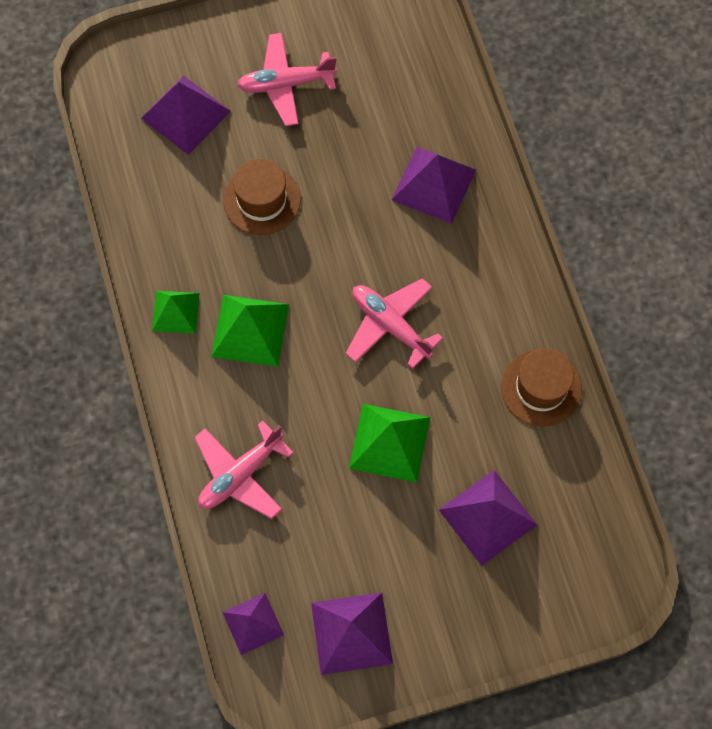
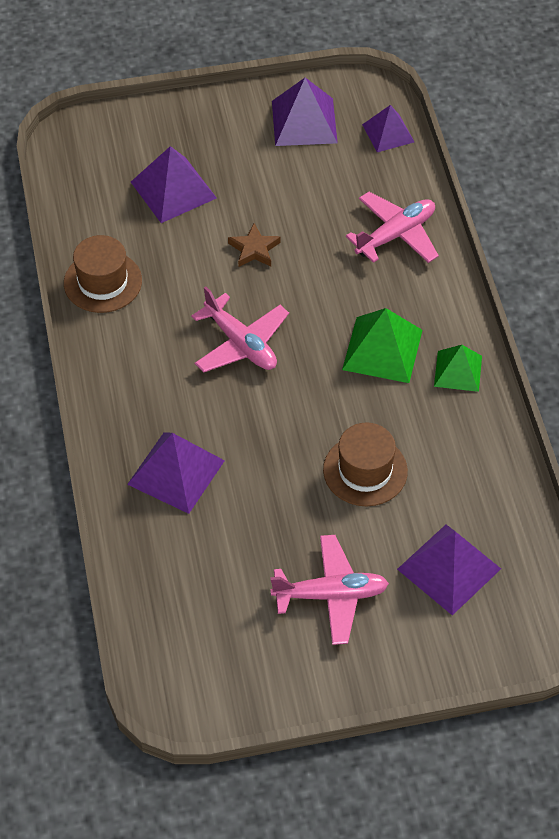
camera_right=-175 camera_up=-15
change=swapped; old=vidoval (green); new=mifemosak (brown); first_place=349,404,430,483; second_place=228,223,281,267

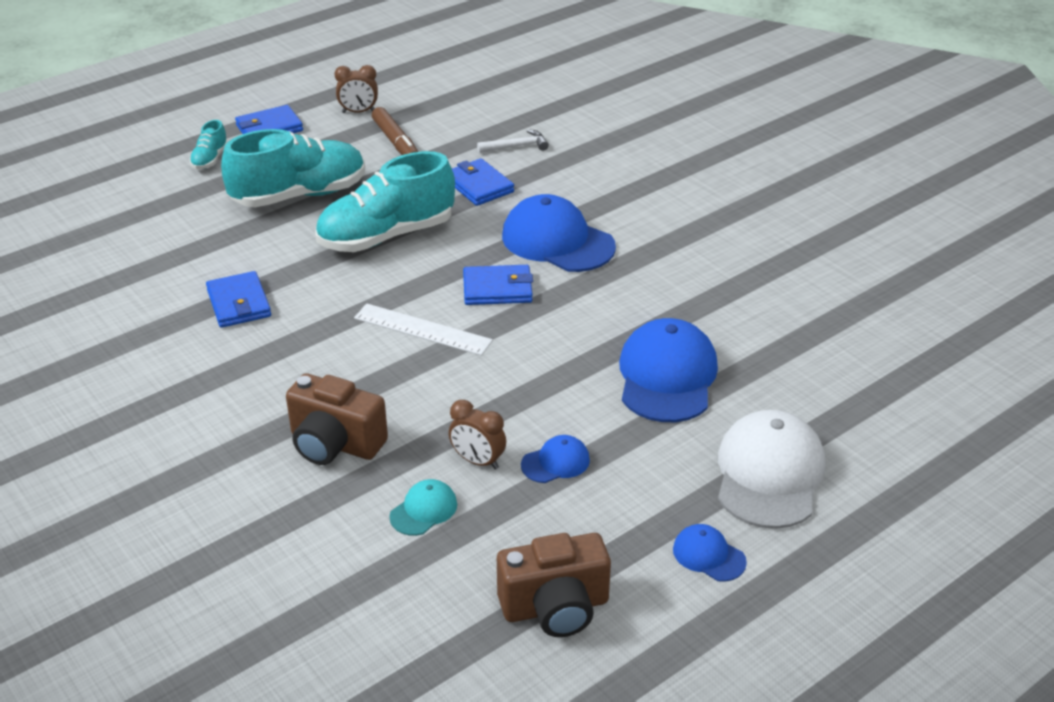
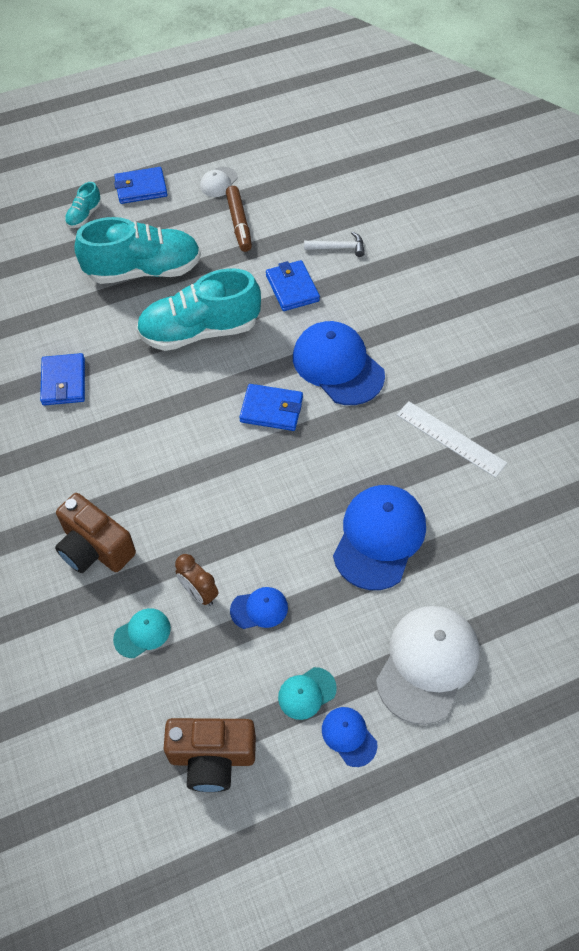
camera_right=15 camera_up=20
change=swapped; old=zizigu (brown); new=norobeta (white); first_place=334,65,378,113; second_place=200,167,238,197
change=new; new=norobeta (turquoise); second_place=278,667,337,720
change=shifted; old=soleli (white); first_place=354,303,493,356; second_place=397,401,507,478

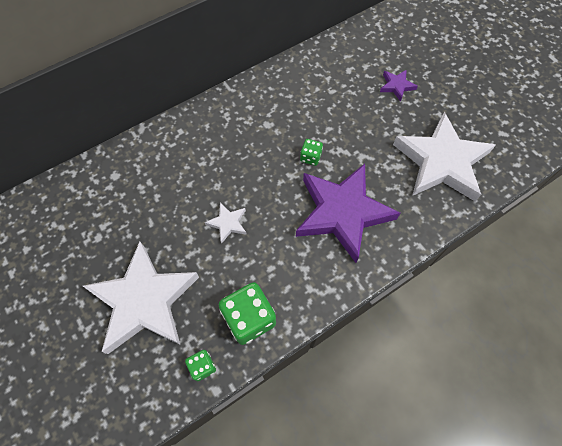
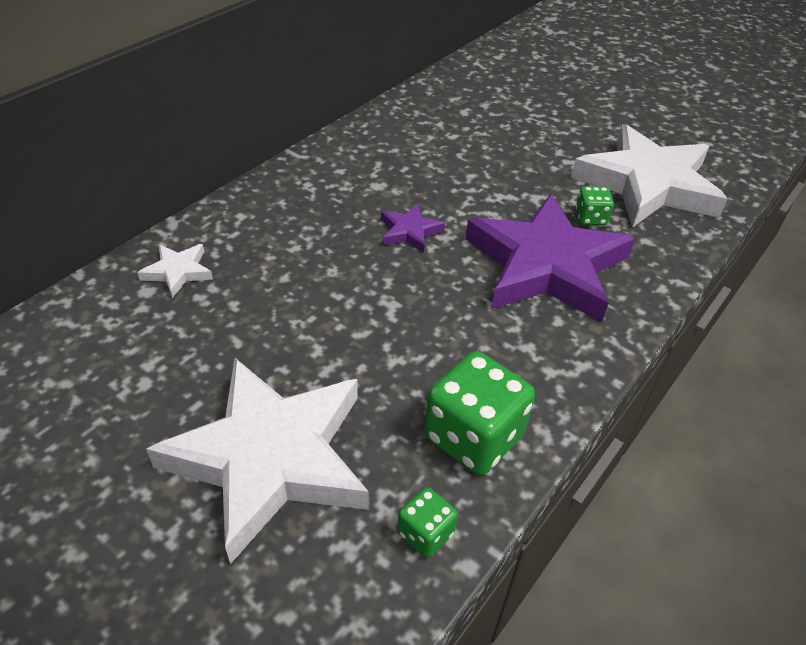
camera_right=-20 camera_up=-20
change=shifted; old=mifemosak (white); first_place=205,202,247,244; second_place=137,244,213,298
change=shifted; old=mifemosak (purple); first_place=380,69,418,102; second_place=381,204,445,253
change=shifted; old=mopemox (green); first_place=300,139,323,166; second_place=576,186,614,226

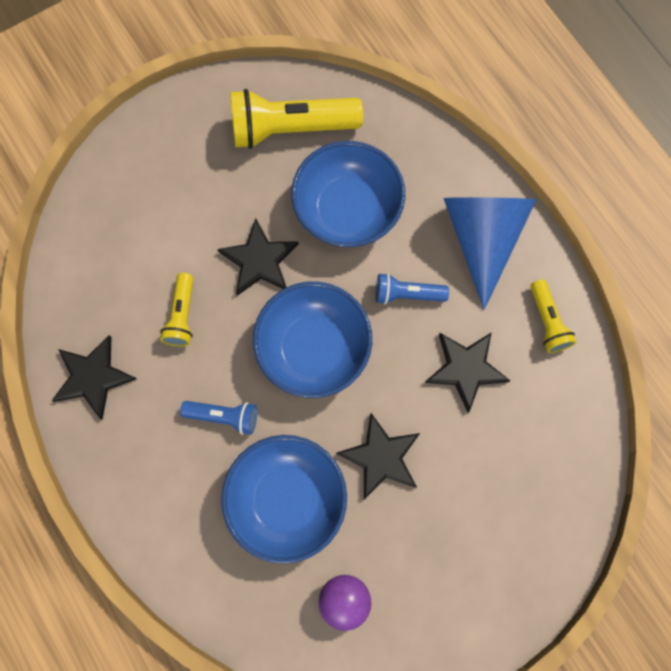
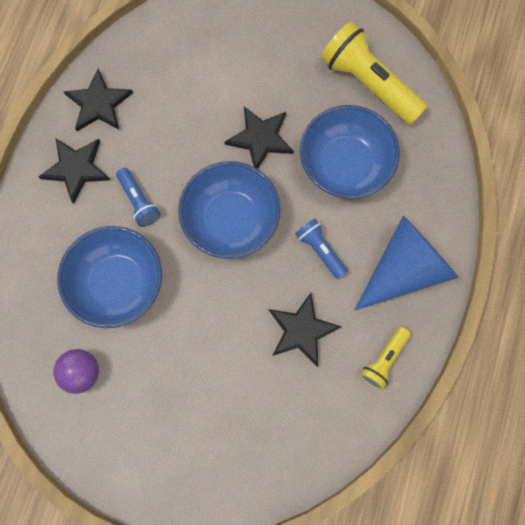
camera_right=50 camera_up=0
change=shifted; old=mifemosak (black); first_place=336,413,420,500; second_place=38,139,110,204
change=gone; old=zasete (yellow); first_place=160,273,193,346

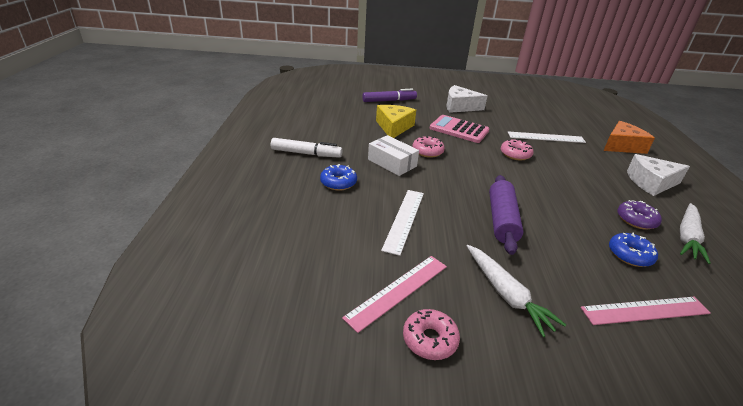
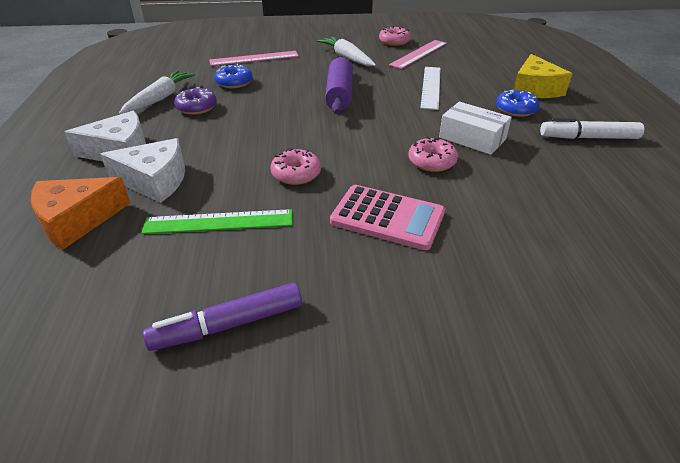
camera_right=175 camera_up=5
change=shifted; old=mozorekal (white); first_place=446,85,487,113; second_place=100,138,185,203
change=repainted; old=soleli (white); new=soleli (green); first_place=508,131,586,143; second_place=141,209,293,234
change=shifted; old=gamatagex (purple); first_place=362,89,417,102; second_place=143,283,302,351
change=shifted; old=mozorekal (yellow); first_place=376,105,416,138; second_place=513,54,572,98

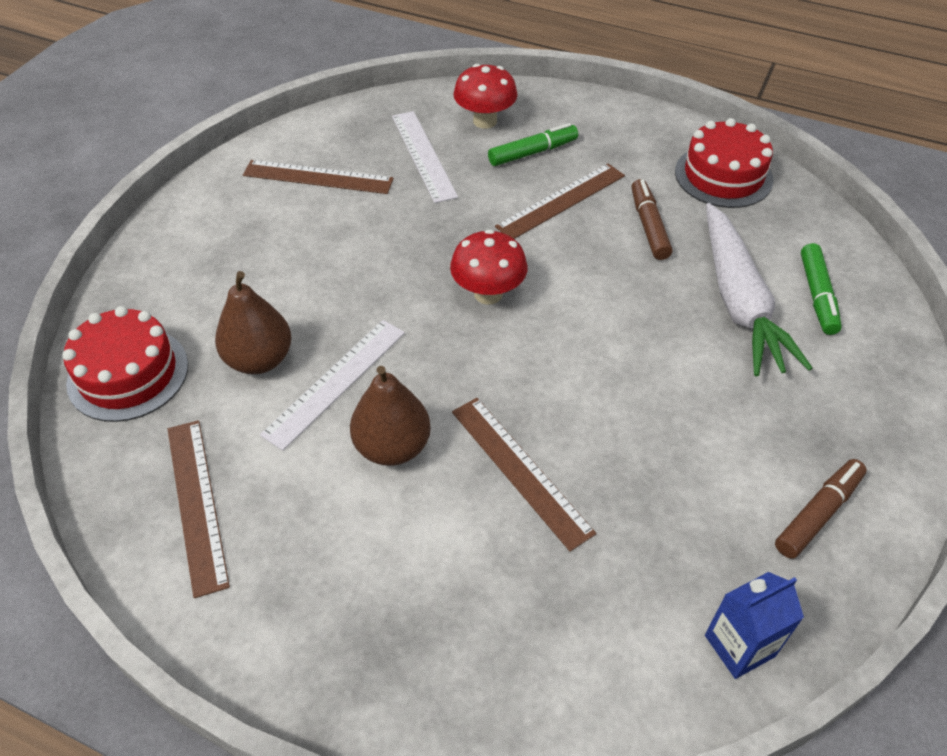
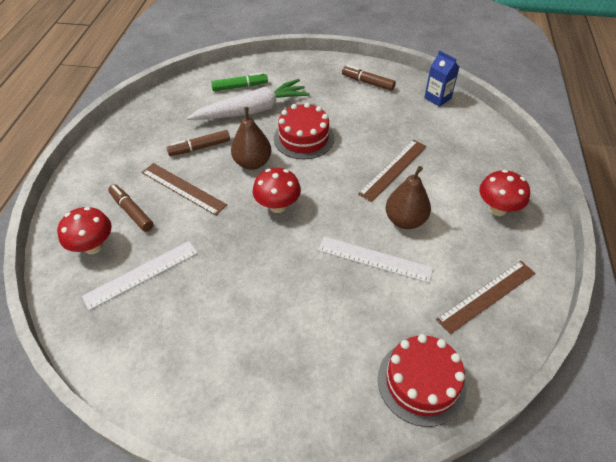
camera_right=-105 camera_up=0
change=repainted; old=gamatagex (green); new=gamatagex (brown); first_place=488,123,578,166; second_place=108,185,154,232
change=shifted; old=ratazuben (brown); first_place=215,271,292,374; second_place=231,107,271,170
change=shifted; old=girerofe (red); first_place=675,118,773,208; second_place=274,102,334,159
change=new; new=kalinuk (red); second_place=479,170,530,216
change=gone; old=soleli (brown); first_place=243,160,394,194

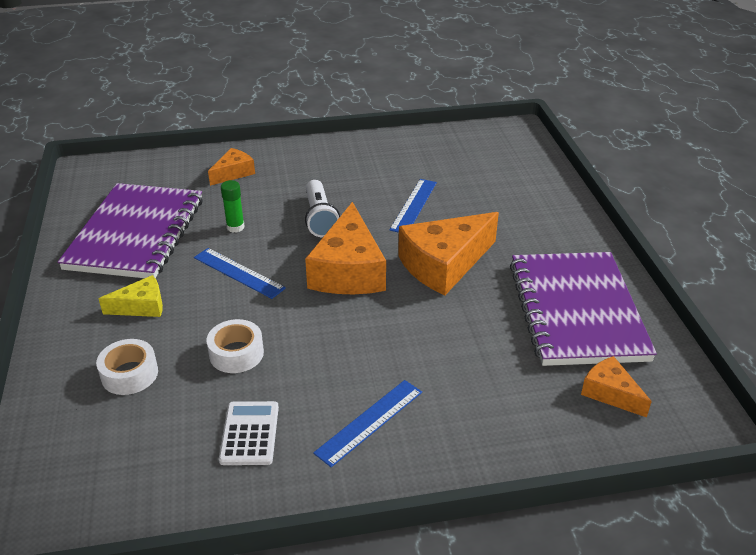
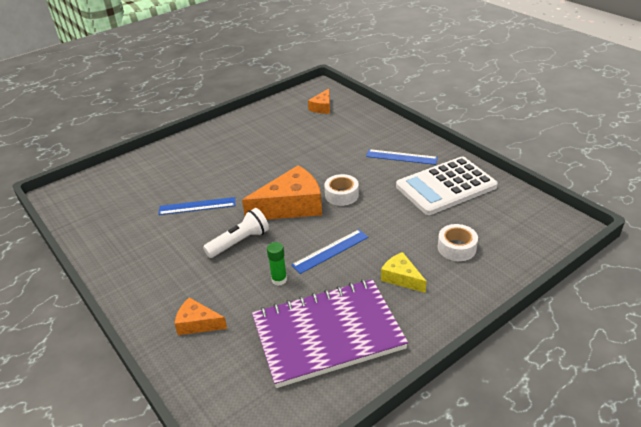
camera_right=-115 camera_up=0
change=rotated; old=soleli (blue); first_place=194,248,286,299; second_place=291,229,368,274; degrees=45
change=shifted; old=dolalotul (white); first_place=206,319,264,373; second_place=324,174,359,206
change=scaled; old=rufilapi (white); first_place=219,401,279,465; second_place=396,157,498,215; factor=1.98
change=gone; old=mozorekal (orange); first_place=398,212,499,295
change=gone; old=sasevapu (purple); first_place=510,252,657,366

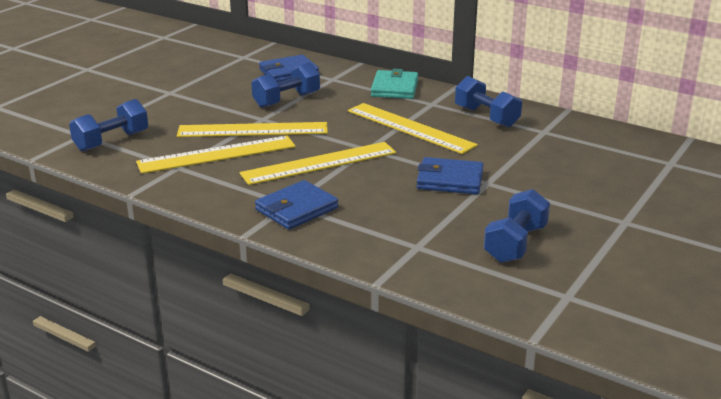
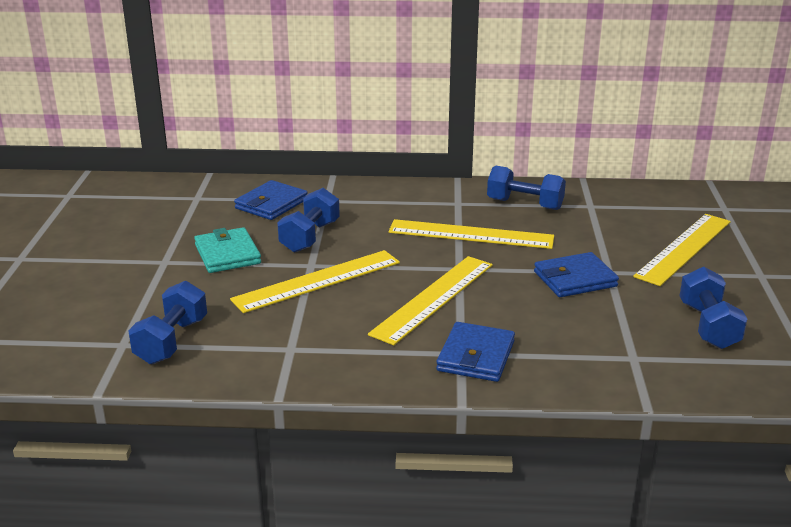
camera_right=-30 camera_up=0
change=shifted; old=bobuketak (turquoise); first_place=371,69,418,99; second_place=194,227,261,273
change=shifted; old=soleli (yellow); first_place=136,136,296,174; second_place=633,214,731,286

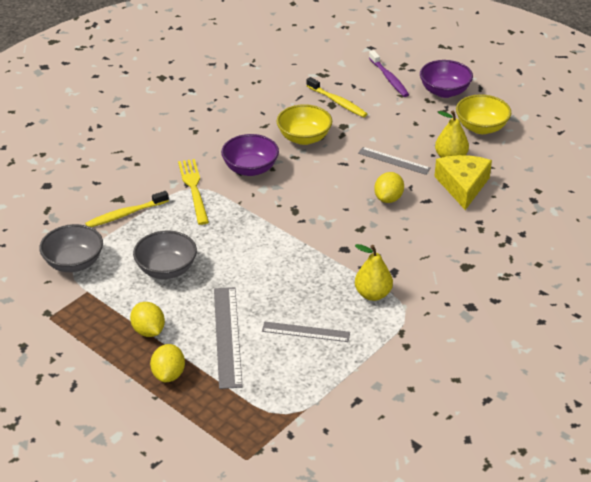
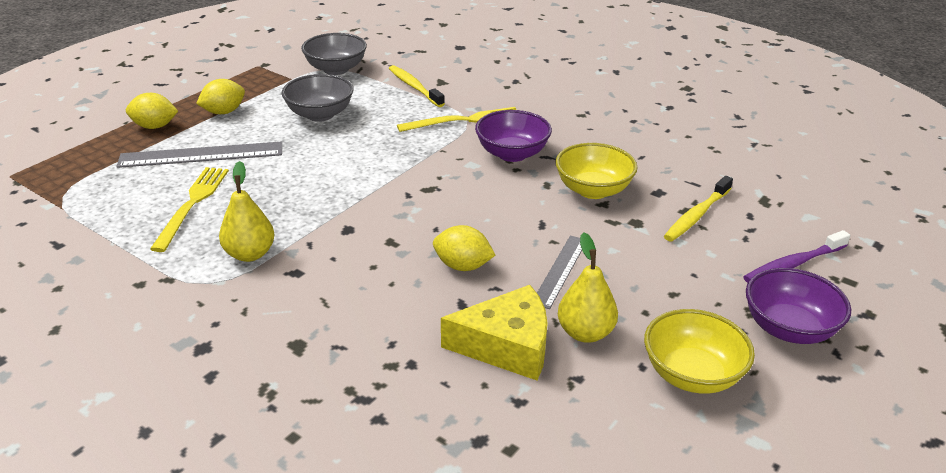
camera_right=85 camera_up=-5
change=swapped; old=soleli (grey); new=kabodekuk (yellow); first_place=262,322,350,342; second_place=150,167,229,252

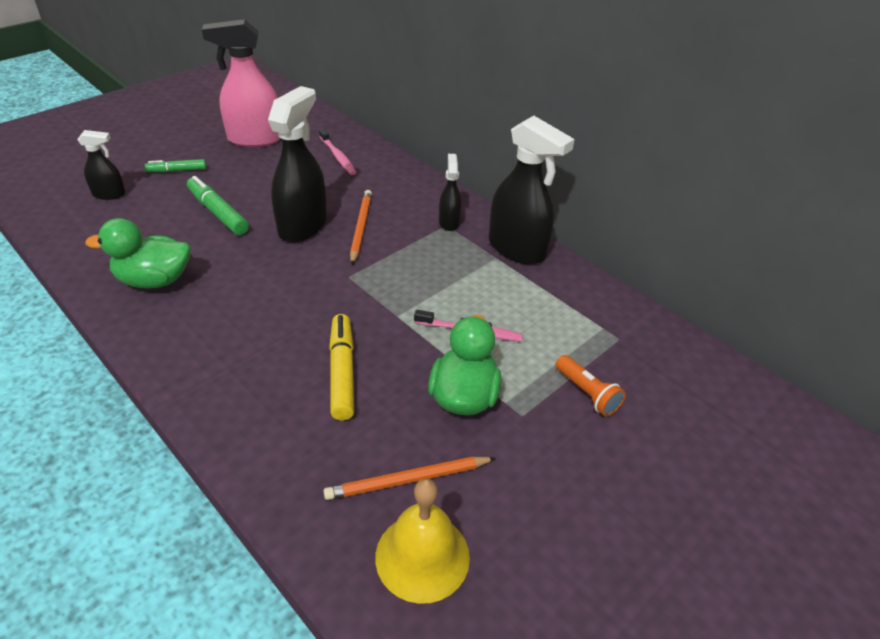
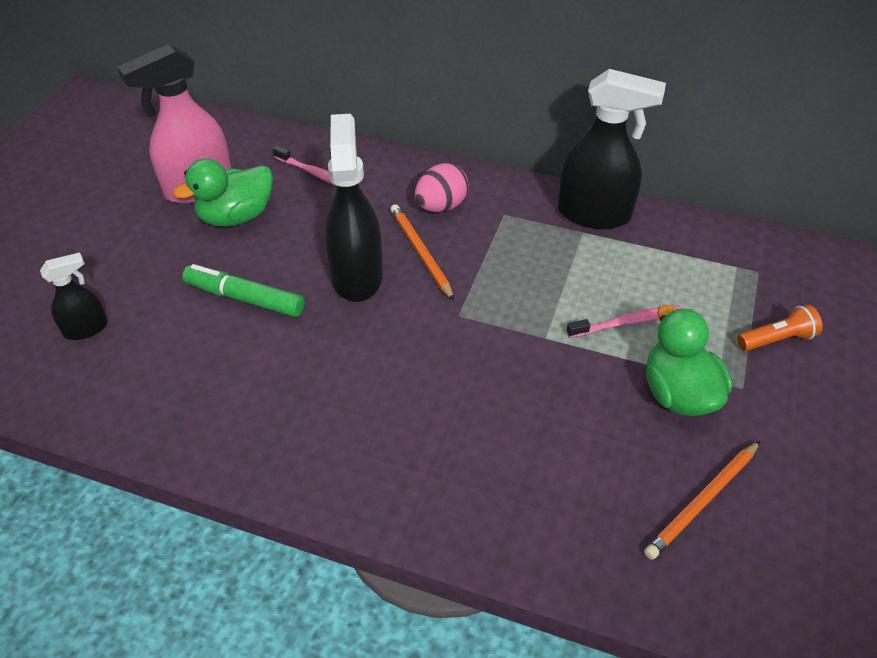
camera_right=-25 camera_up=5
change=shifted; old=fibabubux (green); first_place=85,218,190,289; second_place=173,158,273,227
change=new; new=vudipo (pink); second_place=415,163,469,212
change=rotated; old=zasete (orange); first_place=556,355,626,416; second_place=737,305,822,351; degrees=-45
change=gone; old=gamatagex (green); first_place=145,159,206,172
change=gone; old=gamatagex (yellow); first_place=329,314,354,421
change=gone; old=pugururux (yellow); first_place=375,479,470,604
change=gone; old=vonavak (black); first_place=439,154,462,231

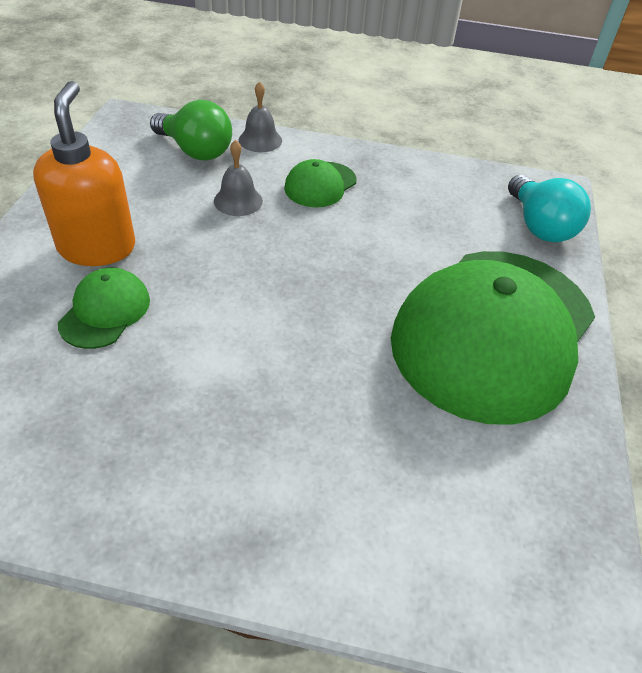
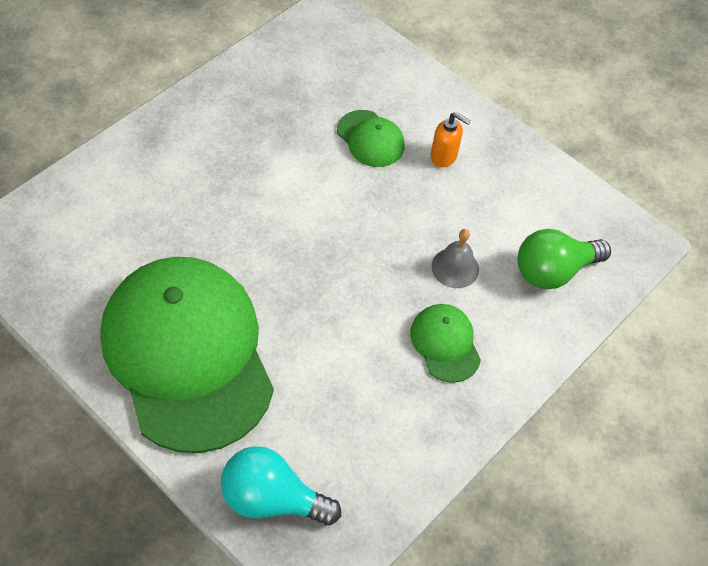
camera_right=120 camera_up=10
change=scaled; old=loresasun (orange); first_place=33,81,135,266; second_place=430,112,471,167; factor=0.51
change=gone; old=pugururux (grey); first_place=239,82,282,152

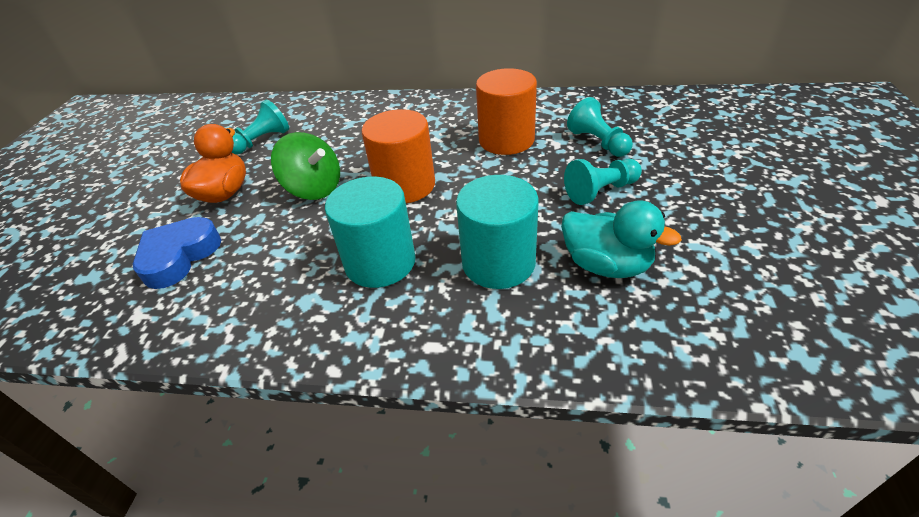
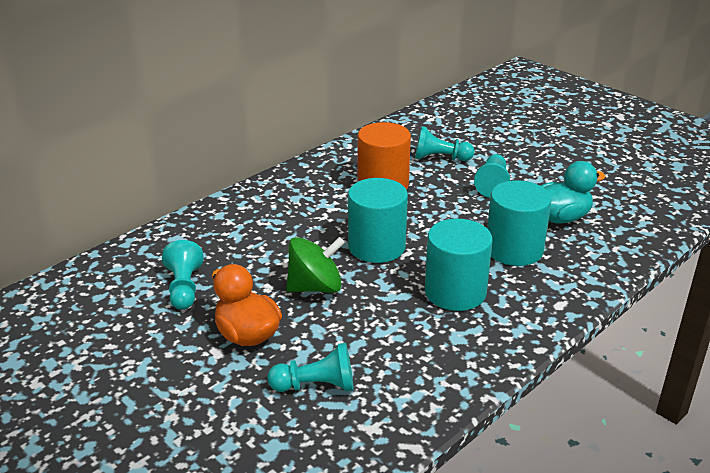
camera_right=-55 camera_up=-10
change=swapped; old=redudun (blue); new=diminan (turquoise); first_place=133,217,221,289; second_place=267,343,354,392
change=repainted; old=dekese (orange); new=dekese (turquoise); first_place=362,109,435,203; second_place=348,178,408,263

